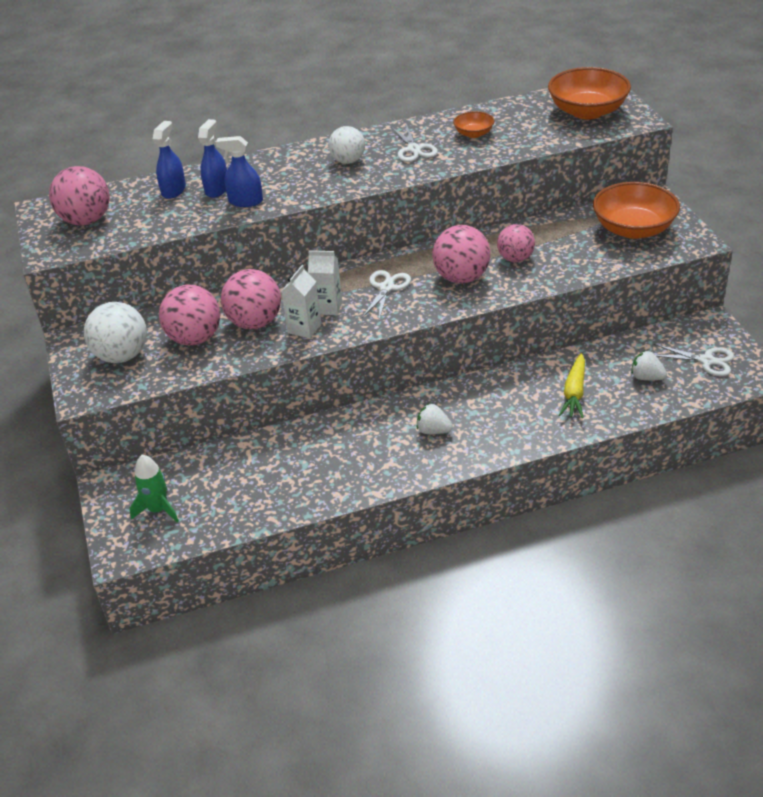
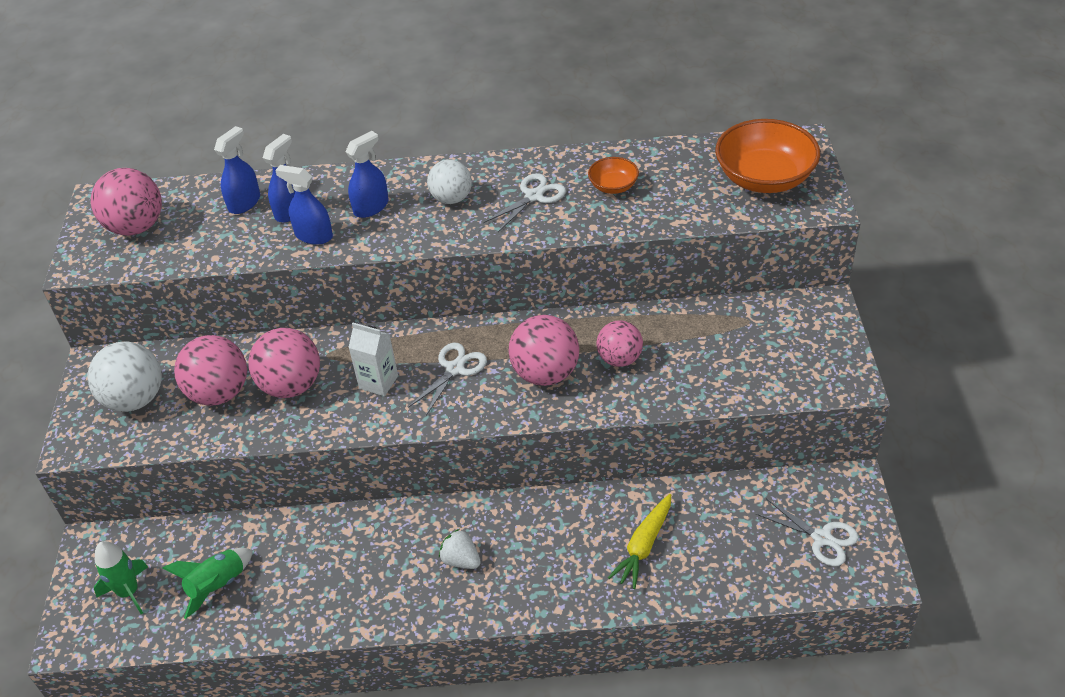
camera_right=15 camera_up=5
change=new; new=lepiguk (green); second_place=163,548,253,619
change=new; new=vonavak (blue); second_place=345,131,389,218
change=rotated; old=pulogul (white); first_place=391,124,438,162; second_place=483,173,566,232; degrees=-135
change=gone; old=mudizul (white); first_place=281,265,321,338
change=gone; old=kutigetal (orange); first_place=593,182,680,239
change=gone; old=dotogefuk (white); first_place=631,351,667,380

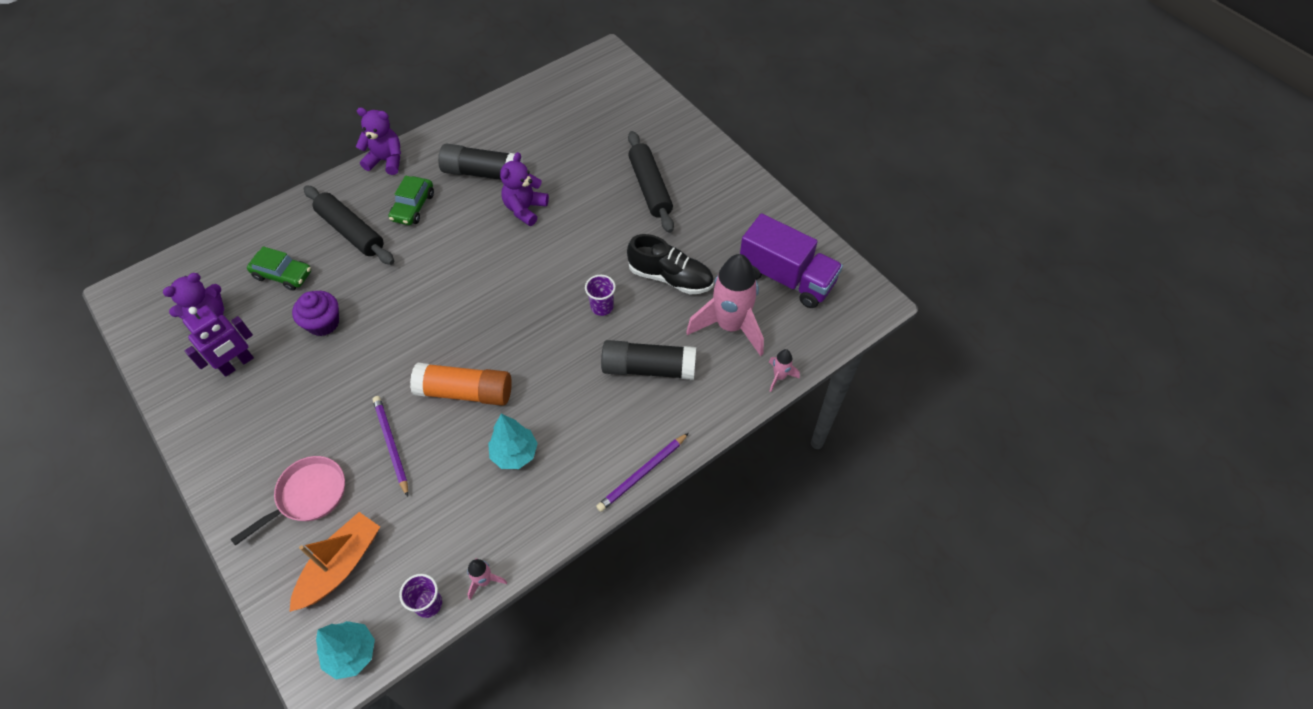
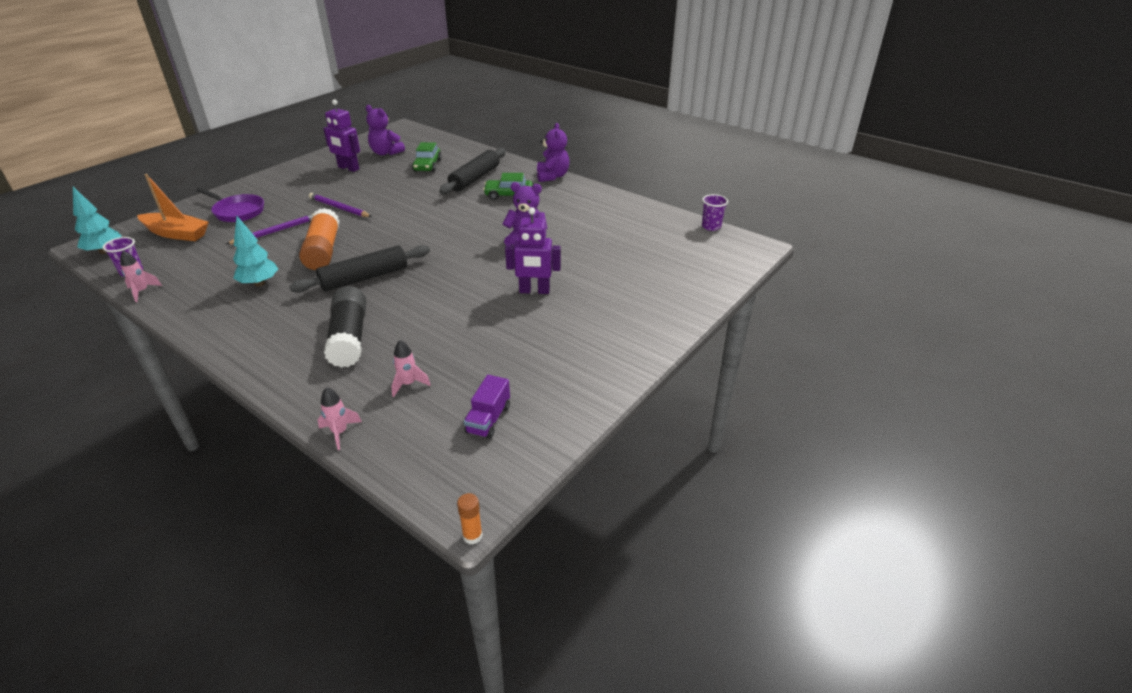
camera_right=75 camera_up=-20
change=repainted; old=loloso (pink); new=loloso (purple); first_place=231,456,345,546; second_place=196,187,264,222
change=shifted; old=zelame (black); first_place=628,131,674,233; second_place=289,245,430,293
change=shifted; old=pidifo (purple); first_place=596,433,689,512; second_place=309,193,372,217
change=scaled; old=lepiguk (pink); first_place=686,254,764,356; second_place=391,340,431,397; factor=0.43
change=new; new=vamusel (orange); second_place=457,493,483,544
change=scaled; old=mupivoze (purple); first_place=740,213,843,308; second_place=464,375,510,439; factor=0.51
change=new; new=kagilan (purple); second_place=505,207,561,294
change=shifted; old=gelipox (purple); first_place=585,275,616,316; second_place=702,194,728,231
change=gone; old=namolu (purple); first_place=292,291,339,336
change=gone; old=vamusel (black); first_place=438,144,523,180
change=gone; old=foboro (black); first_place=627,234,714,294

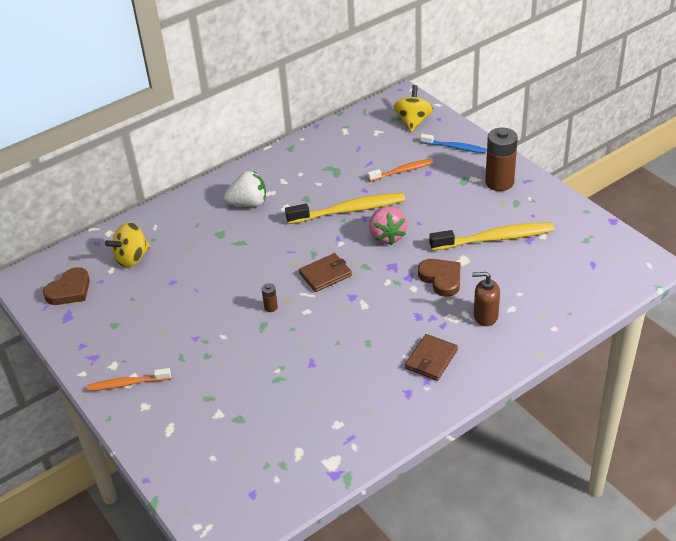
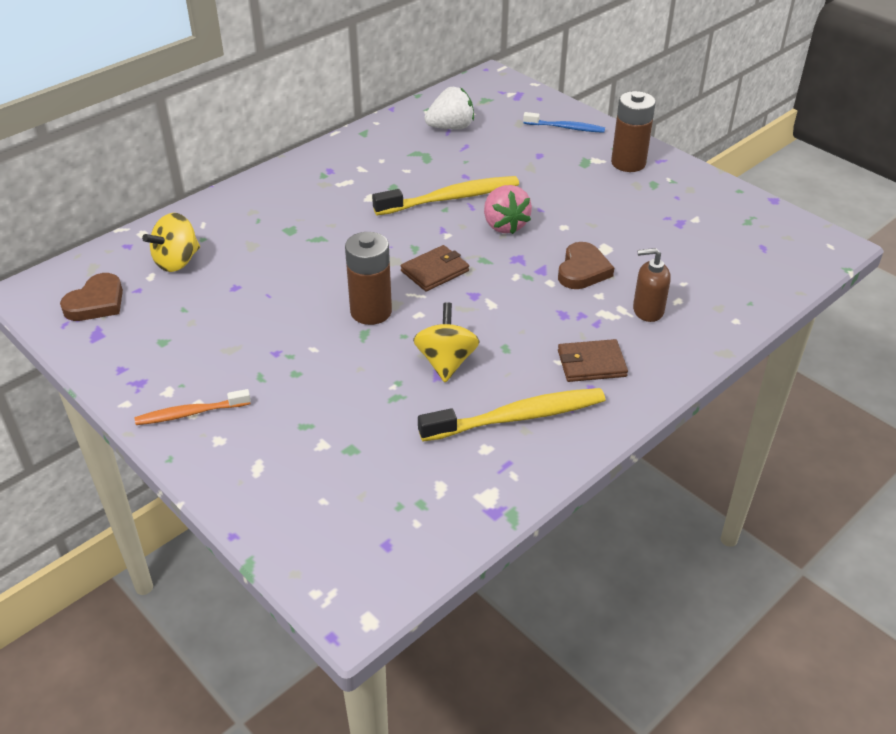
camera_right=-10 camera_up=0
change=scaled; old=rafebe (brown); first_place=262,283,278,312; second_place=345,232,392,325; factor=2.35
change=shifted; old=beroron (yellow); first_place=394,85,433,132; second_place=413,302,480,382
change=shifted; old=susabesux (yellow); first_place=429,222,554,251; second_place=418,388,605,442
change=shifted; old=dotogefuk (white); first_place=224,171,266,207; second_place=425,87,474,129
change=rotated; old=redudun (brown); first_place=418,259,461,297; second_place=558,242,614,289; degrees=60
change=rotated; old=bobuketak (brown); first_place=405,334,458,381; second_place=558,339,628,382; degrees=60
change=gone; old=susabesux (orange); first_place=368,159,433,182

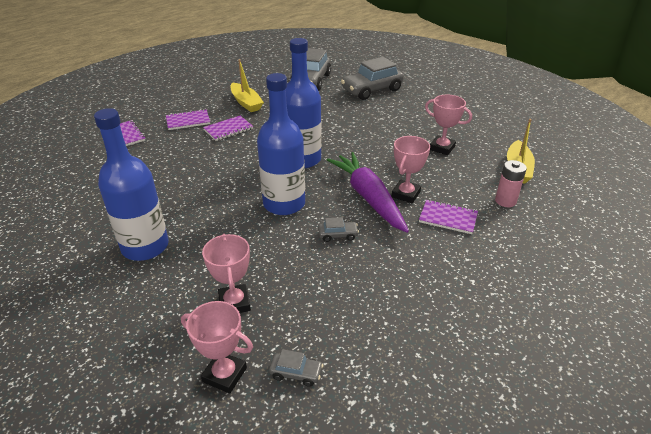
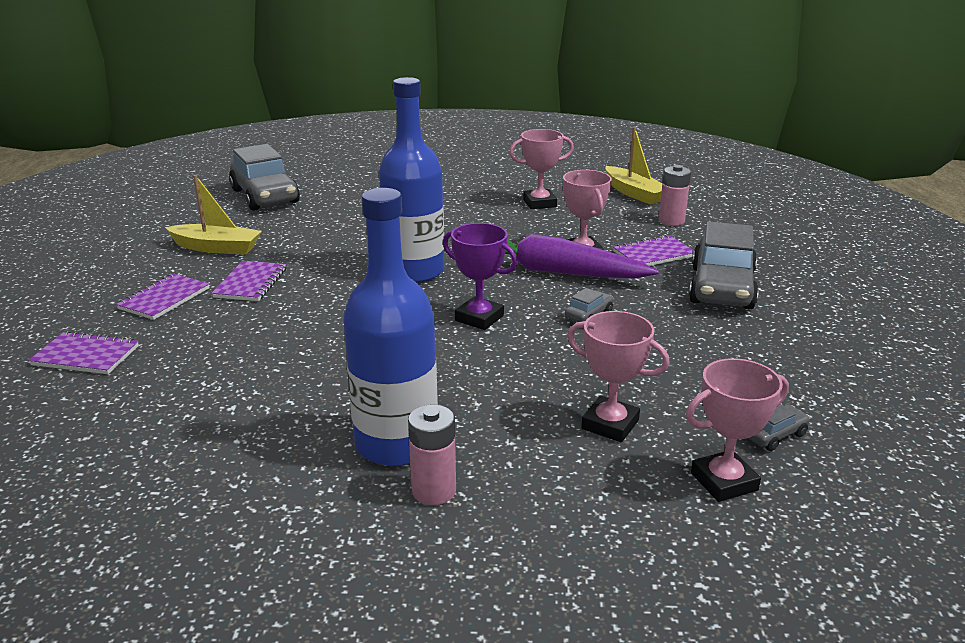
camera_right=-45 camera_up=-10
change=new; new=rafebe (pink); second_place=408,405,456,505
change=swapped; old=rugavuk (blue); new=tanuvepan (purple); first_place=257,73,305,215; second_place=443,223,518,330
change=shifted; old=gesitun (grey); first_place=341,57,404,100; second_place=689,221,759,310

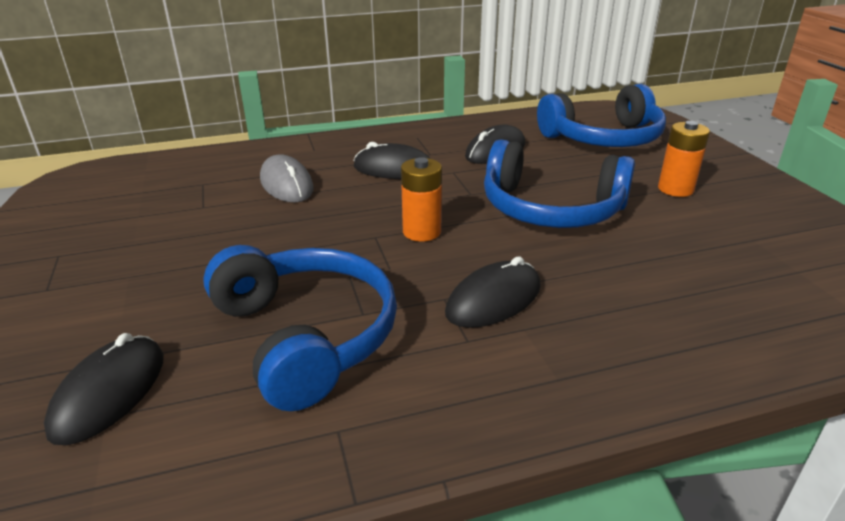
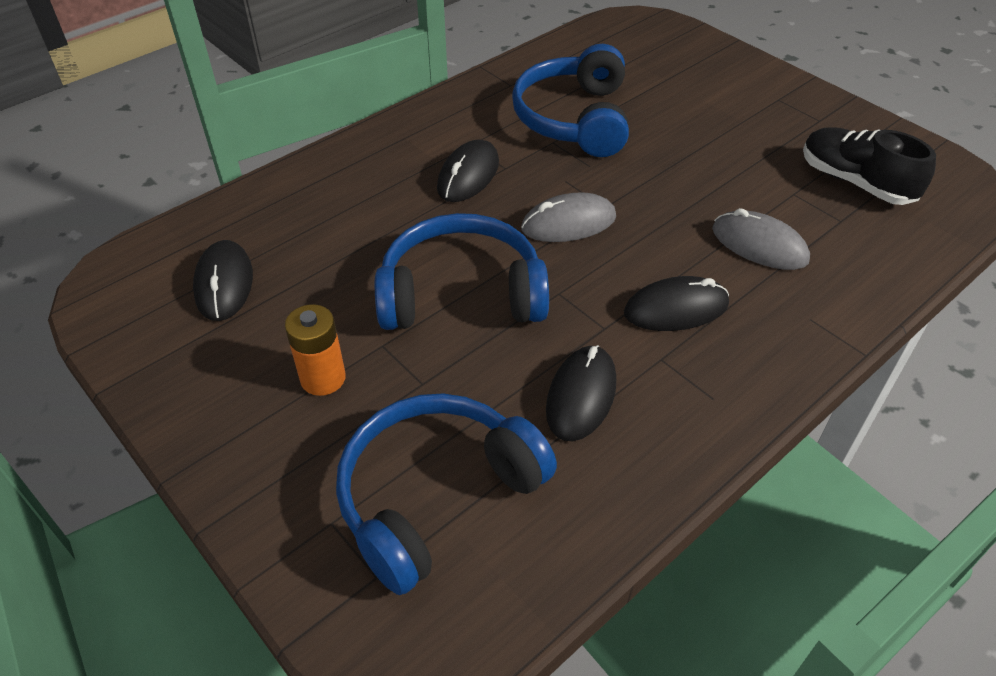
camera_right=155 camera_up=15
change=shifted; old=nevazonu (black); first_place=44,333,164,445; second_place=193,240,253,321
change=rotated; old=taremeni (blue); first_place=203,245,397,411; second_place=512,44,629,157; degrees=60
change=swapped; old=rafebe (orange); new=nevazonu (grey); first_place=401,157,442,242; second_place=521,192,616,242
change=new; new=foboro (black); second_place=803,127,936,205

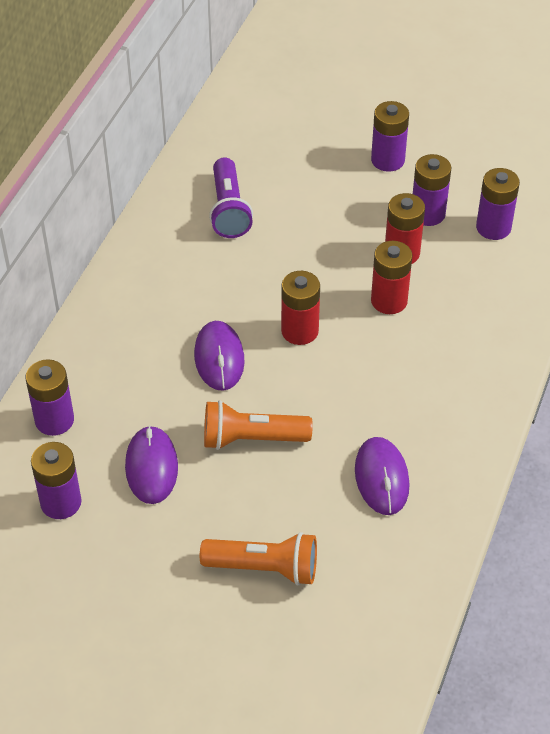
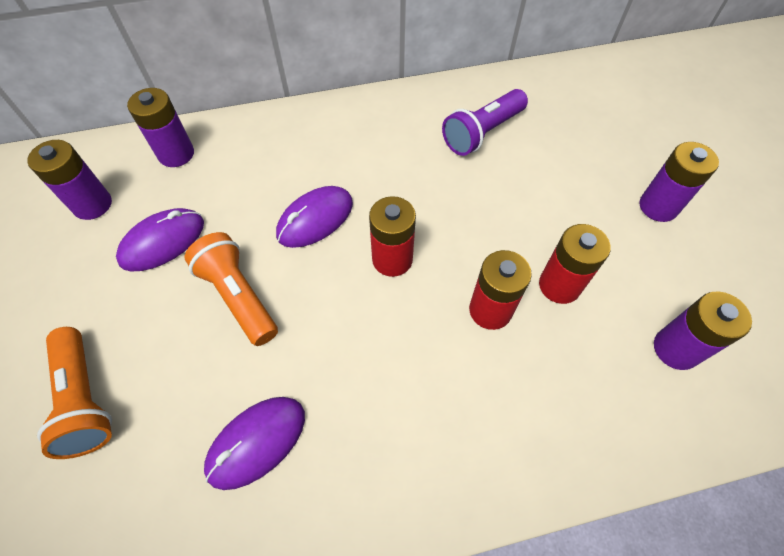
camera_right=55 camera_up=10
change=gone; old=rafebe (purple); first_place=413,154,452,226

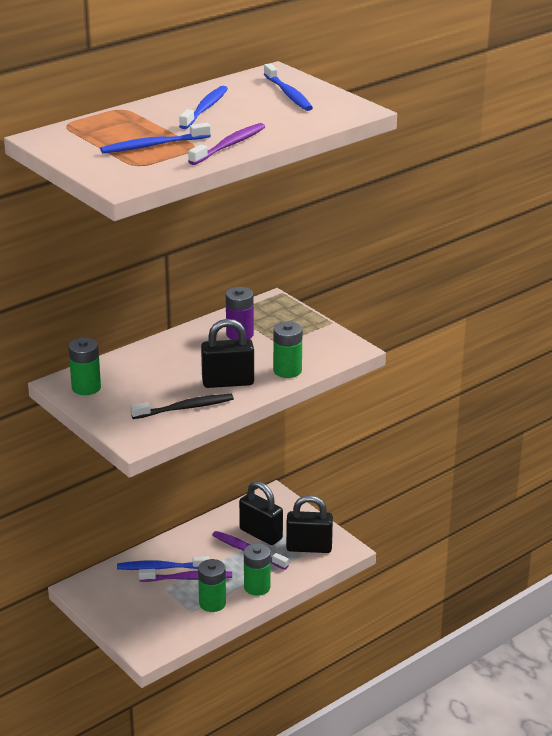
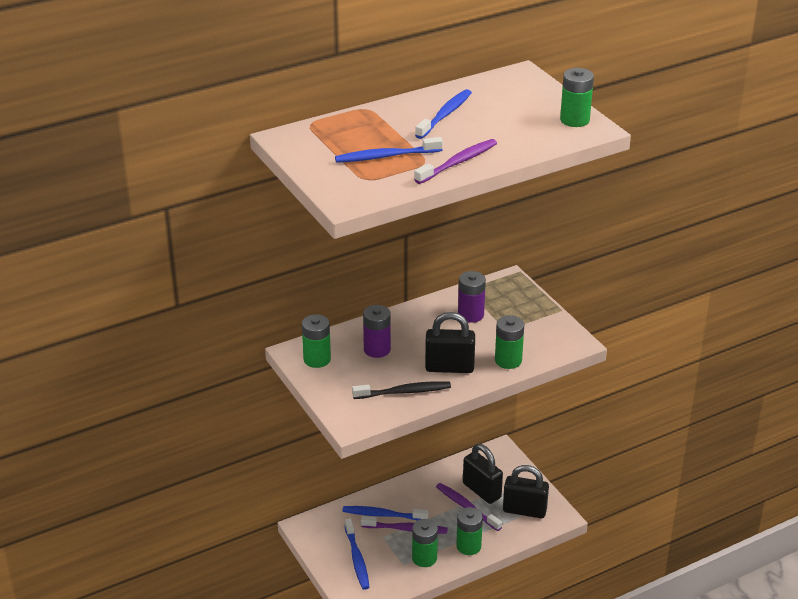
camera_right=10 camera_up=5
change=shifted; old=susabesux (blue); first_place=264,63,313,111; second_place=344,518,369,590
change=new; new=rafebe (purple); second_place=363,305,391,358
change=new; new=rafebe (green); second_place=560,68,594,127

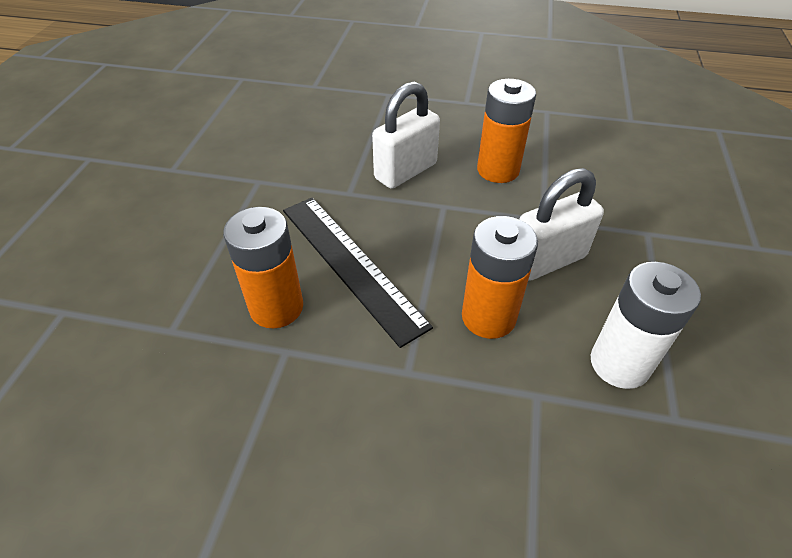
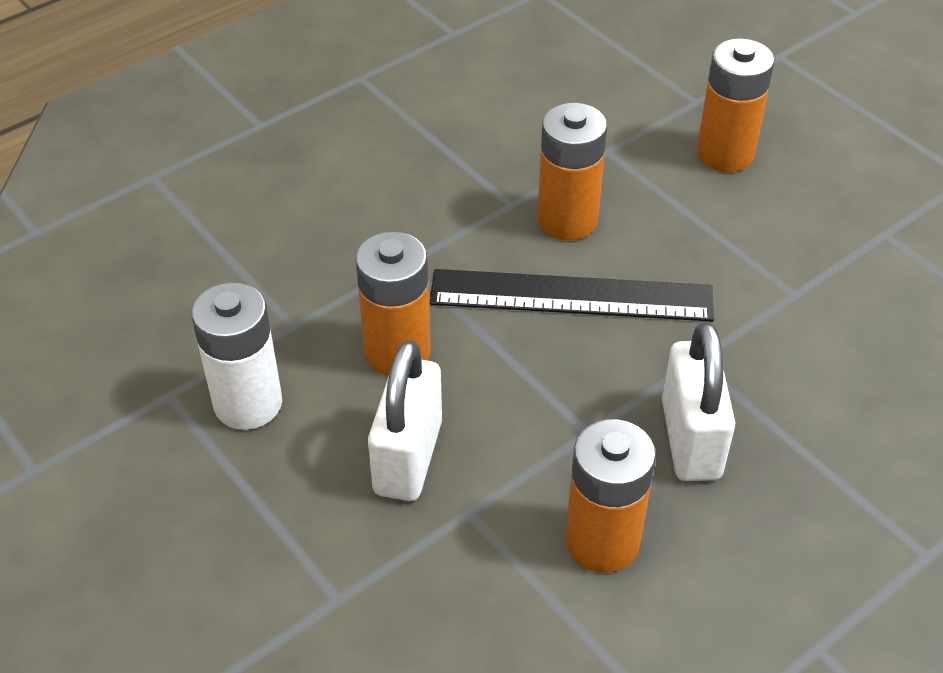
camera_right=130 camera_up=0
change=new; new=rafebe (orange); second_place=696,38,774,172

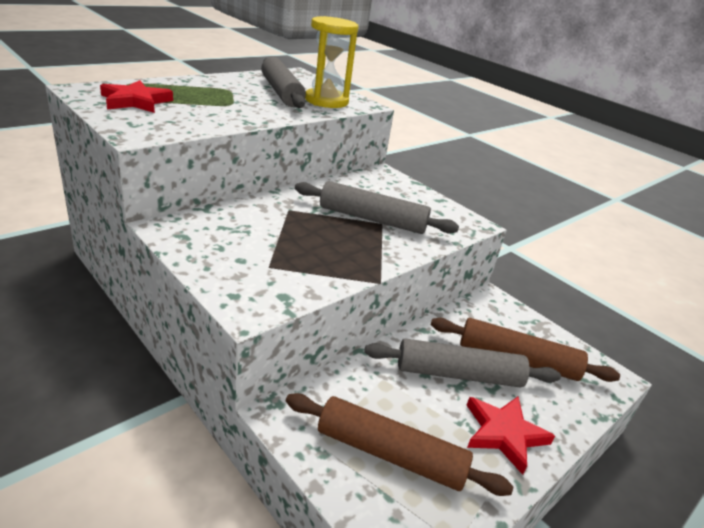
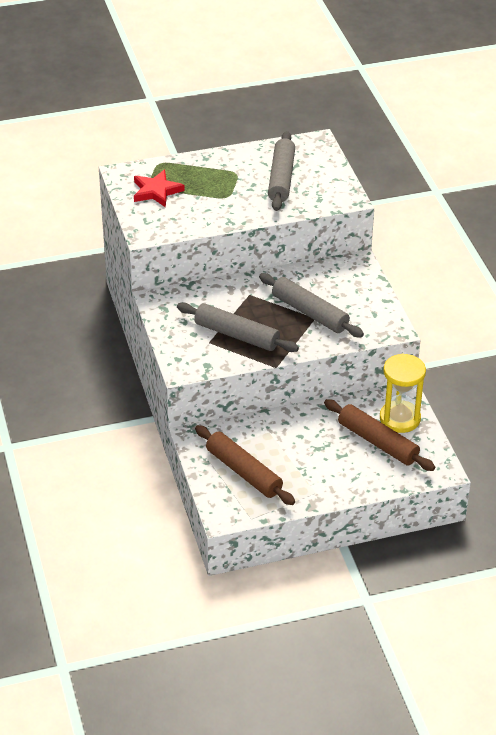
camera_right=30 camera_up=10
change=shifted; old=zelame (grey); first_place=364,338,561,388; second_place=177,302,299,352
change=shifted; old=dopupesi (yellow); first_place=305,16,359,108; second_place=380,354,426,433
change=gone; old=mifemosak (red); first_place=467,396,555,475

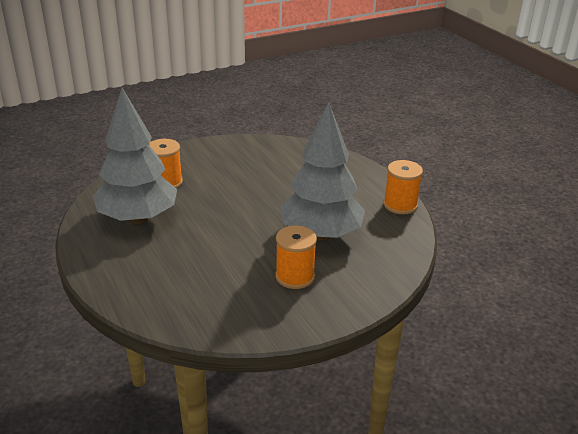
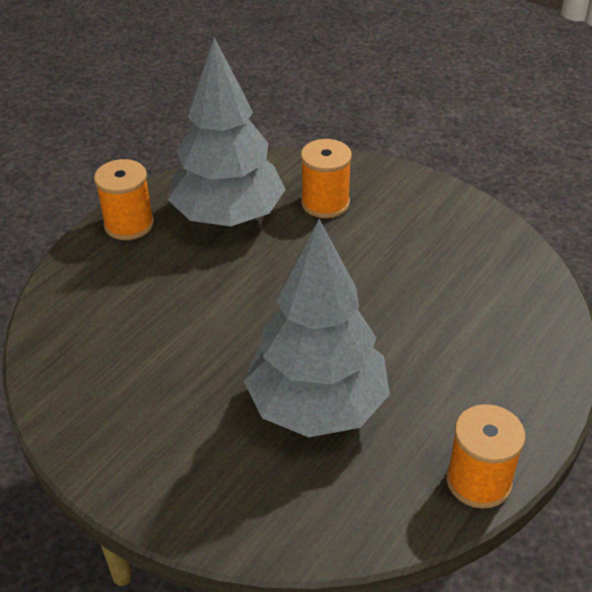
camera_right=65 camera_up=10
change=shifted; old=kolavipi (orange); first_place=275,225,317,289; second_place=94,159,154,240

